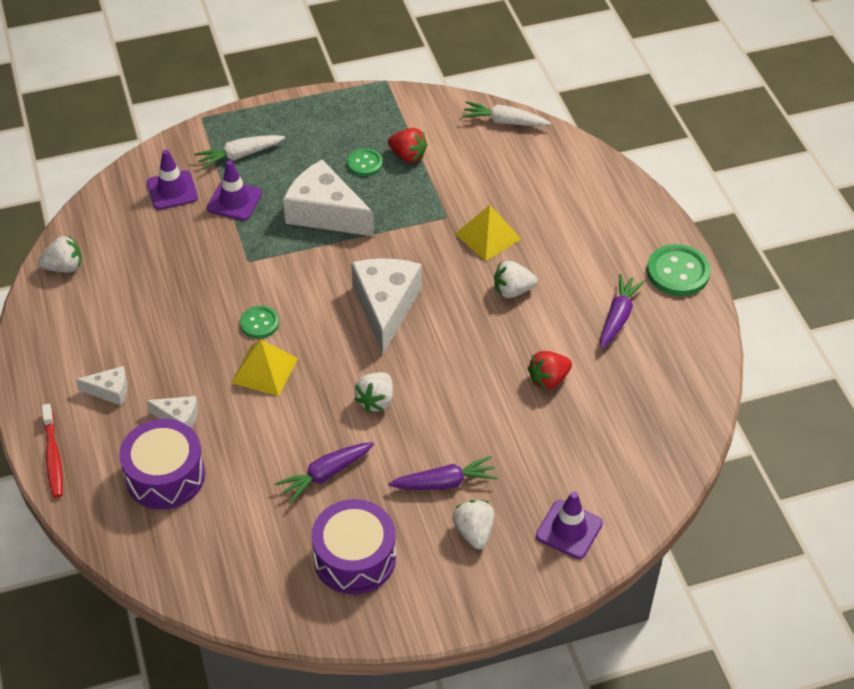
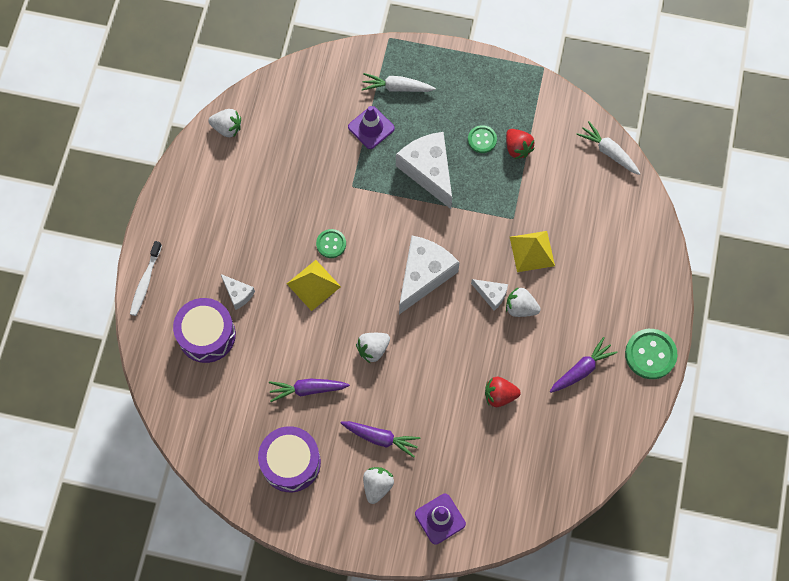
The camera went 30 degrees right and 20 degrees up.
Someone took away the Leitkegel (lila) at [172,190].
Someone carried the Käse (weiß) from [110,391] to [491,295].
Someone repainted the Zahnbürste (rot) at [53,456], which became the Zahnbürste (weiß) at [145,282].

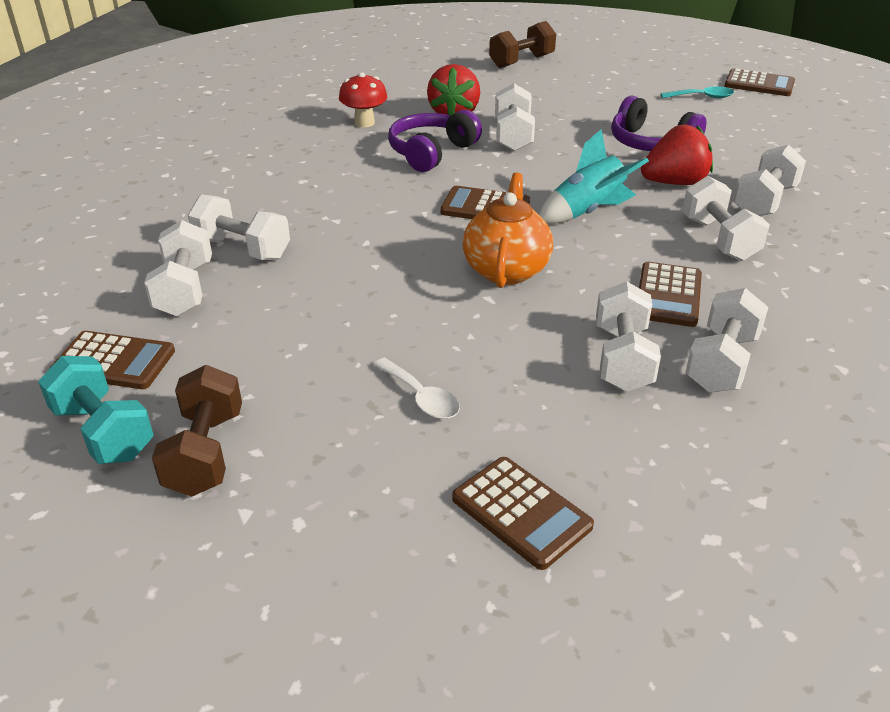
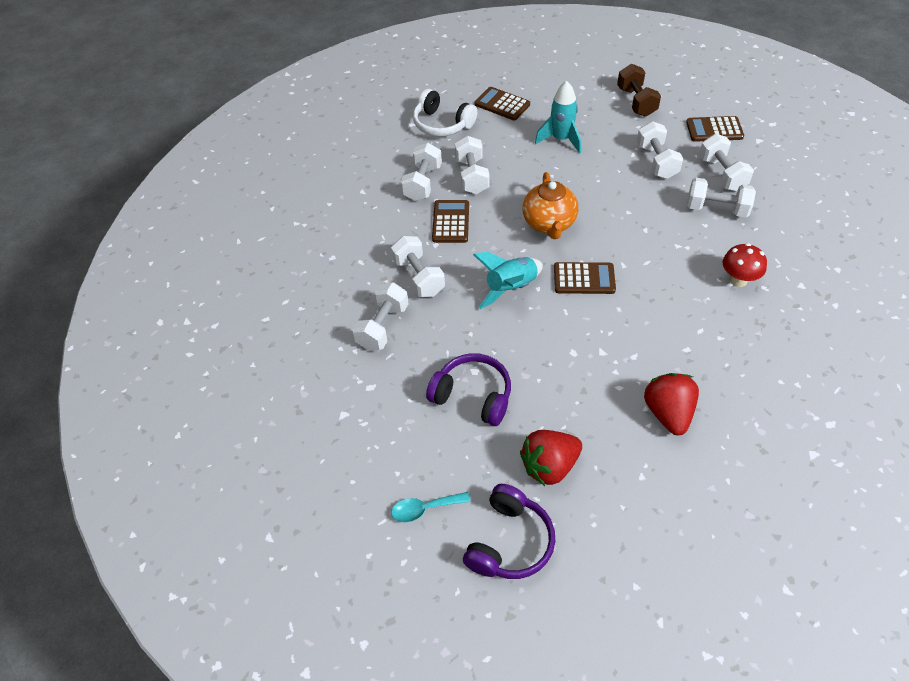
The camera went 170 degrees right and 15 degrees up.
Someone took away the Hantel (braun) at [521,61].
Someone took away the Taschenrechner (braun) at [759,84].
Someone carried the Pilz (rot) from [364,123] to [738,280].
Someone carried the Hantel (weiß) from [513,136] to [656,162].
Someone carried the Kopfhörer (lila) from [431,152] to [510,542].
Someone carried the Erdbeere (rot) from [674,183] to [549,466].
Someone took away the Hantel (türkis) at [103,432].
Someone swapped the Löffel (weiß) at [421,397] for the Rakete (türkis) at [561,139].
Someone put down the Kopfhörer (weiß) at [442,124].

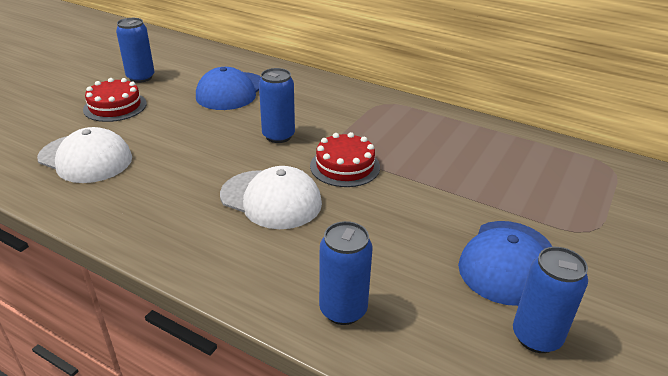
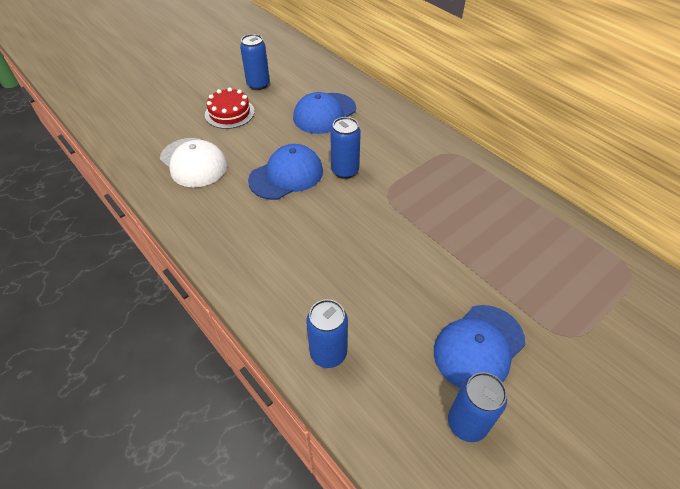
The camera went 20 degrees right and 15 degrees up.
Someone took away the Kuchen (rot) at [345,166].
Someone took away the Kappe (weiß) at [271,199].
Someone put down the Kappe (blau) at [286,175].

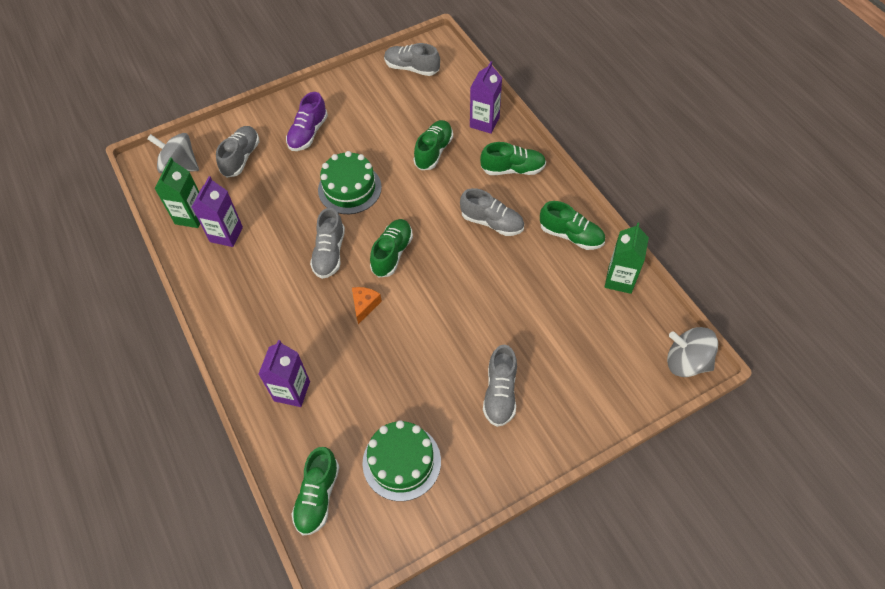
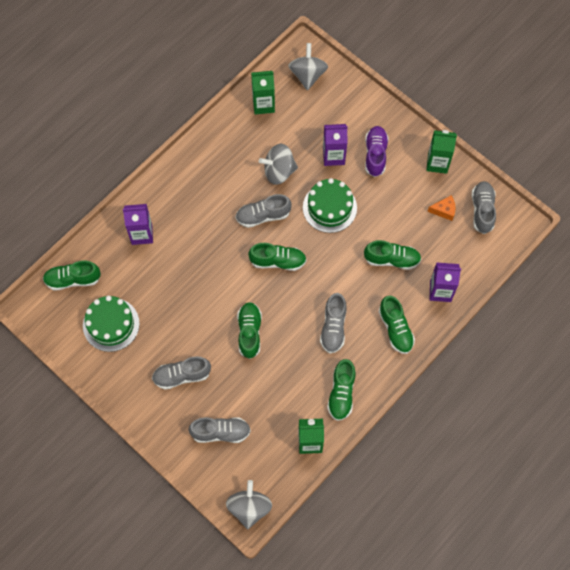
The camera went 70 degrees right and 10 degrees up.
Someone rotated the Schuh (lila) at [308,133] by 90 degrees clockwise.
Someone carried the Schuh (grau) from [241,158] to [220,432].
Someone carried the Getränkekarton (lila) from [226,234] to [333,156].
Someone carried the Käse (orange) from [365,305] to [444,210].
Someone put down the Getränkekarton (grün) at [437,163].
Someone put down the Kreisel (grau) at [279,171].
Someone put down the Schuh (grün) at [249,332].

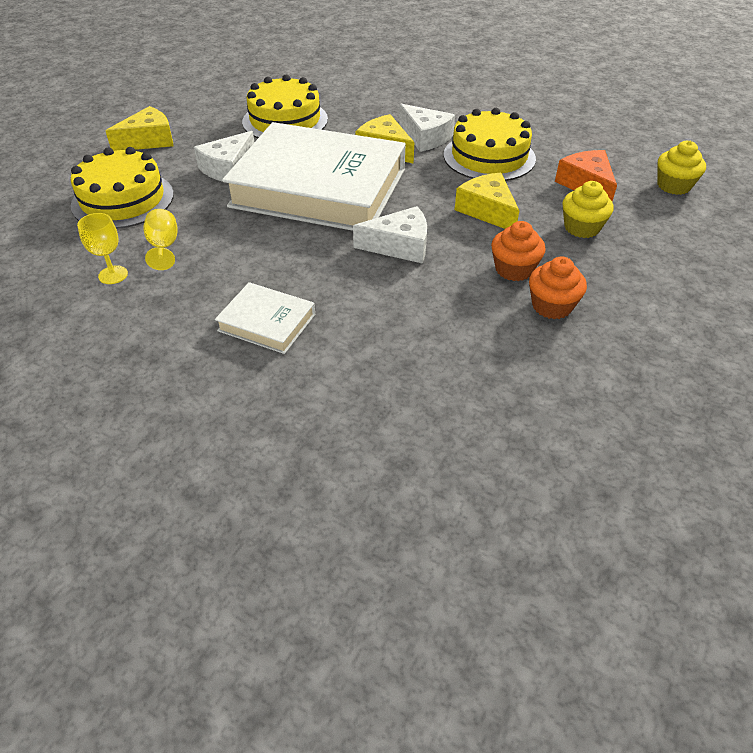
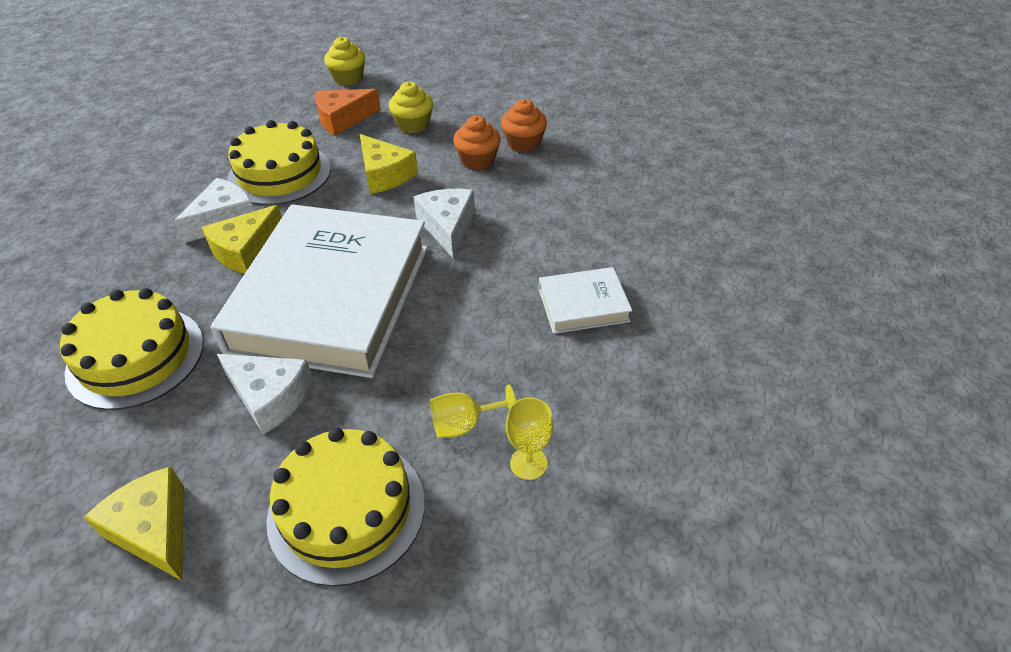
The camera went 95 degrees left and 0 degrees up.
Someone rotated the Käse (gelb) at [487,210] by 90 degrees counterclockwise.
Someone rotated the Buch (weiß) at [267,322] by 60 degrees clockwise.

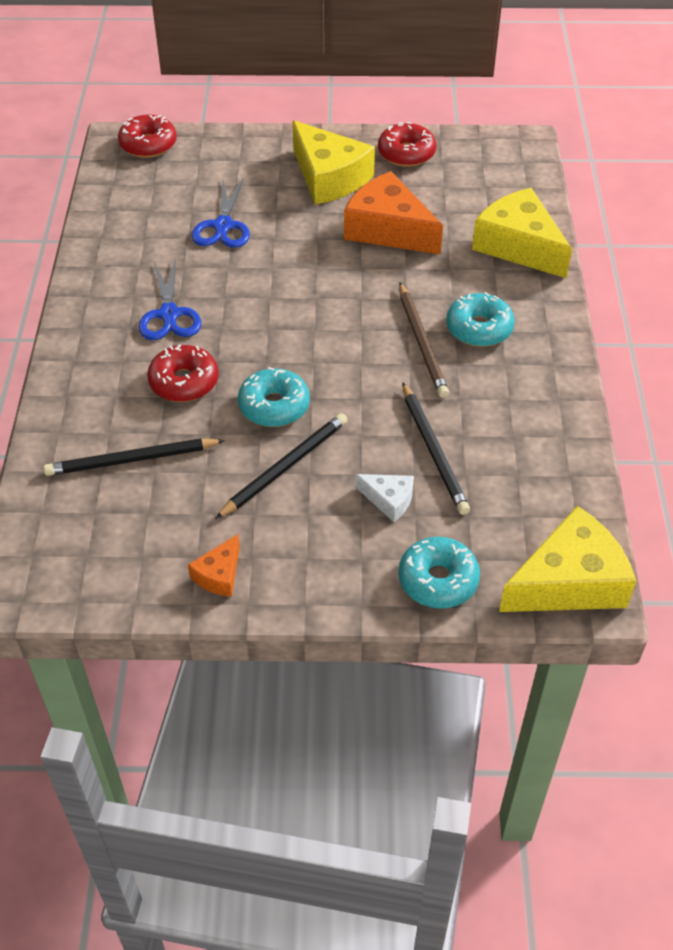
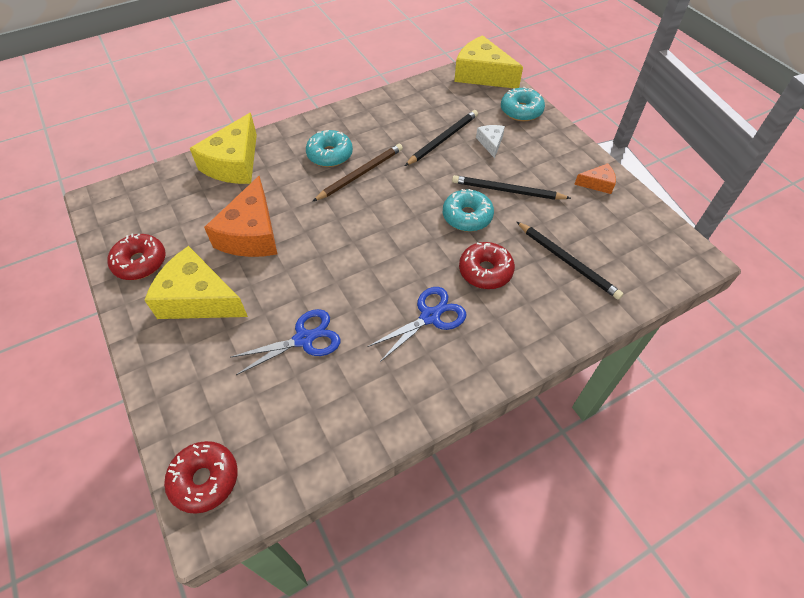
The camera went 120 degrees left and 5 degrees up.
Someone rotated the Käse (gelb) at [328,177] by 90 degrees counterclockwise.

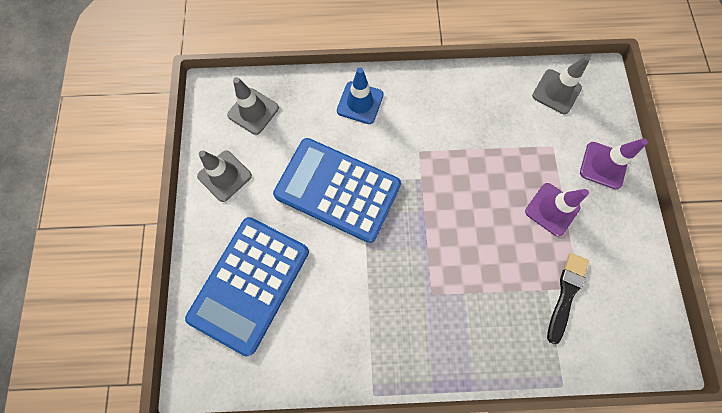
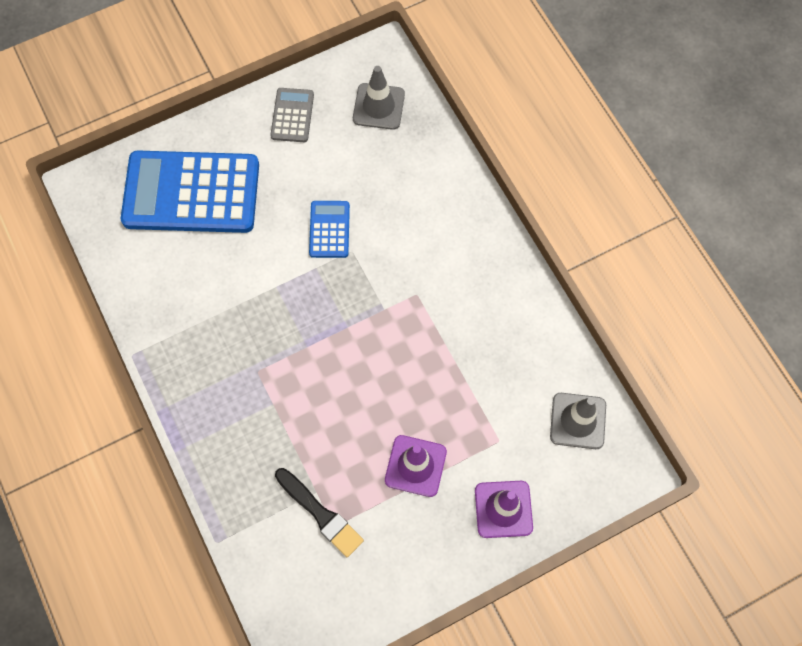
The camera went 65 degrees right and 5 degrees down.
Someone took away the Leitkegel (blau) at [360,103].
Someone scaled the Taschenrechner (blau) at [337,190] by 0.46.
Someone swapped the Leitkegel (grau) at [225,176] for the Taschenrechner (grau) at [292,115].
Someone rotated the Pinsel (schwarz) at [566,293] by 45 degrees clockwise.

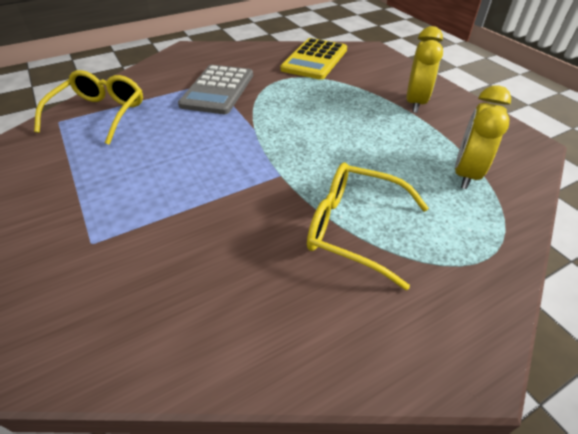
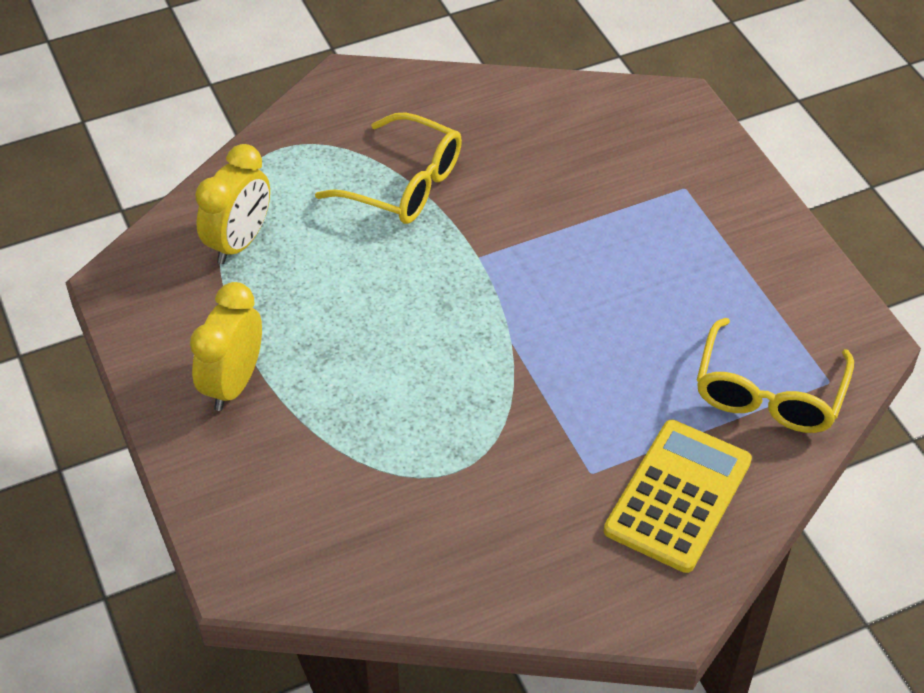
The camera went 175 degrees left and 5 degrees up.
Someone carried the Taschenrechner (gelb) from [314,59] to [678,496].
Someone took away the Taschenrechner (grau) at [217,90].

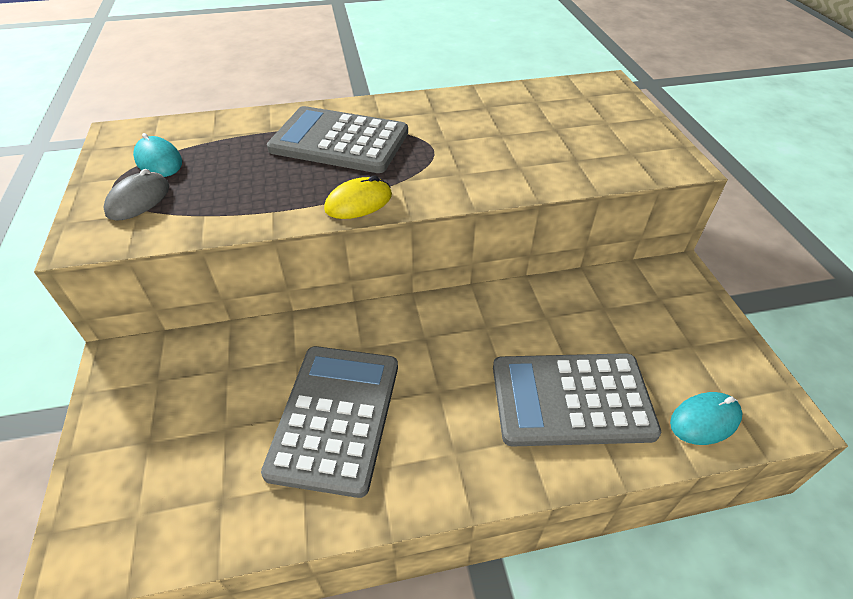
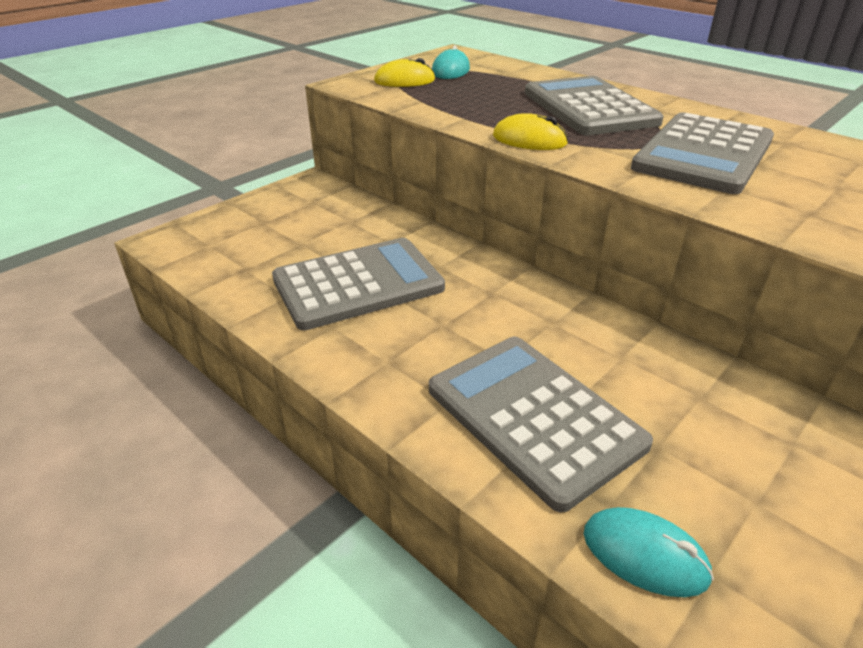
The camera went 55 degrees right and 10 degrees down.
Someone repainted the Computermaus (grau) at [138,200], which became the Computermaus (gelb) at [404,81].
Someone put down the Taschenrechner (grau) at [703,154].

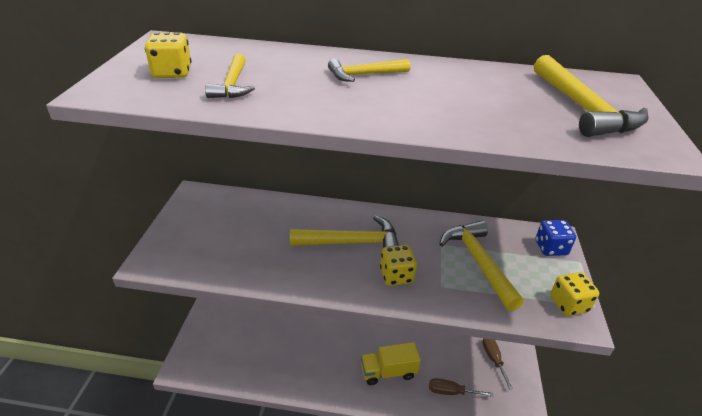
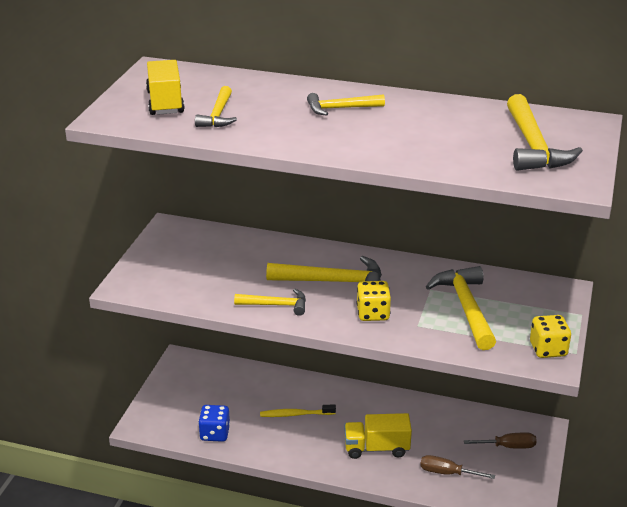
The camera went 10 degrees right and 5 degrees down.
Someone swapped the Spielwürfel (gelb) at [172,73] for the Lastwagen (gelb) at [165,102].
Someone carried the Spielwürfel (blau) from [550,248] to [215,433].
Someone rotated the Schraubenzieher (braun) at [493,359] by 90 degrees clockwise.
Someone put down the Hammer (gelb) at [276,305].
Someone put down the Zahnbürste (gelb) at [295,414].

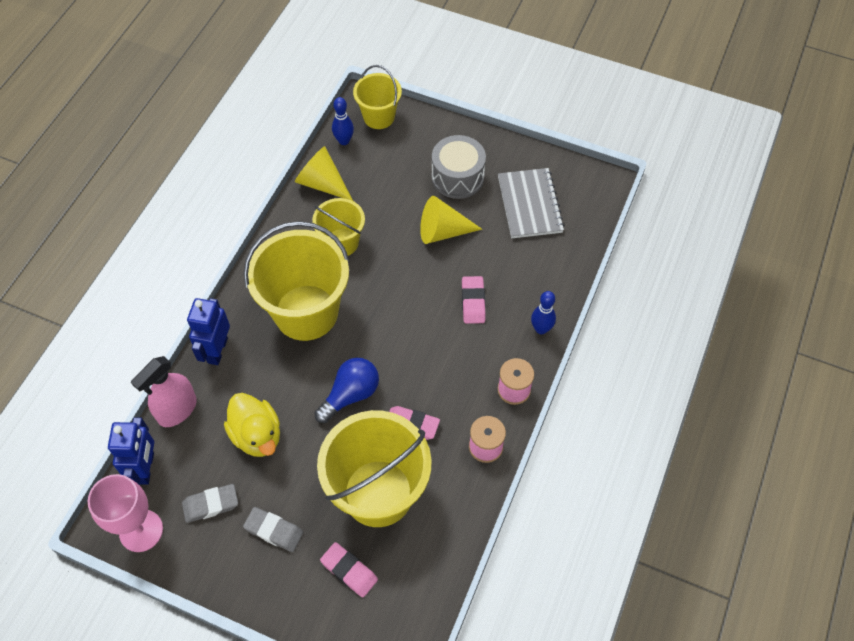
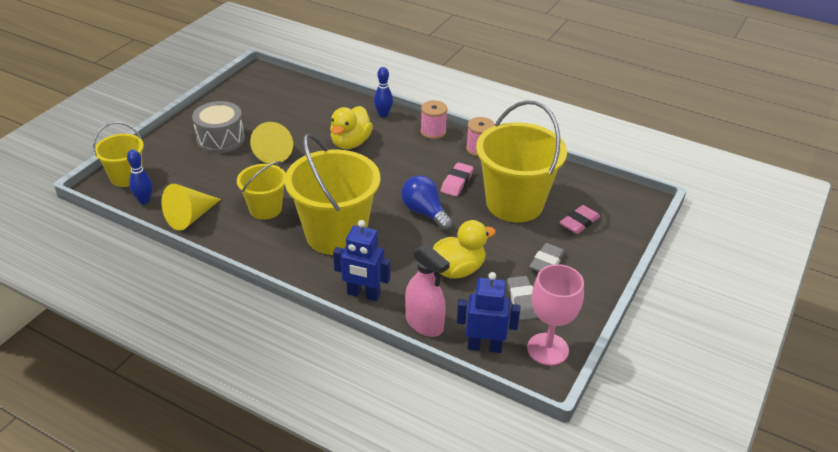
The camera went 85 degrees left and 20 degrees down.
Someone took away the Notizbuch (grau) at [530,205].
Someone swapped the Radiergummi (rosa) at [473,302] for the Ente (gelb) at [350,143].

